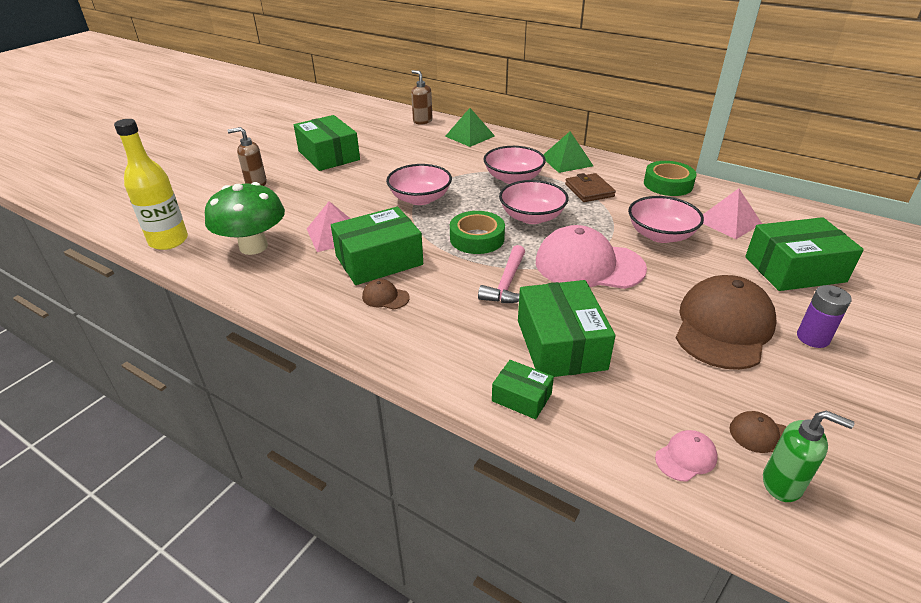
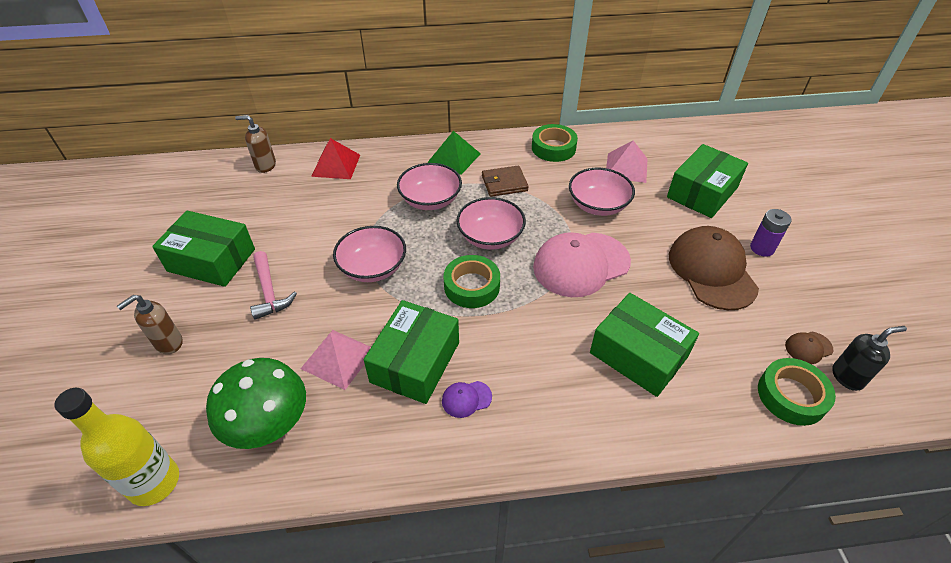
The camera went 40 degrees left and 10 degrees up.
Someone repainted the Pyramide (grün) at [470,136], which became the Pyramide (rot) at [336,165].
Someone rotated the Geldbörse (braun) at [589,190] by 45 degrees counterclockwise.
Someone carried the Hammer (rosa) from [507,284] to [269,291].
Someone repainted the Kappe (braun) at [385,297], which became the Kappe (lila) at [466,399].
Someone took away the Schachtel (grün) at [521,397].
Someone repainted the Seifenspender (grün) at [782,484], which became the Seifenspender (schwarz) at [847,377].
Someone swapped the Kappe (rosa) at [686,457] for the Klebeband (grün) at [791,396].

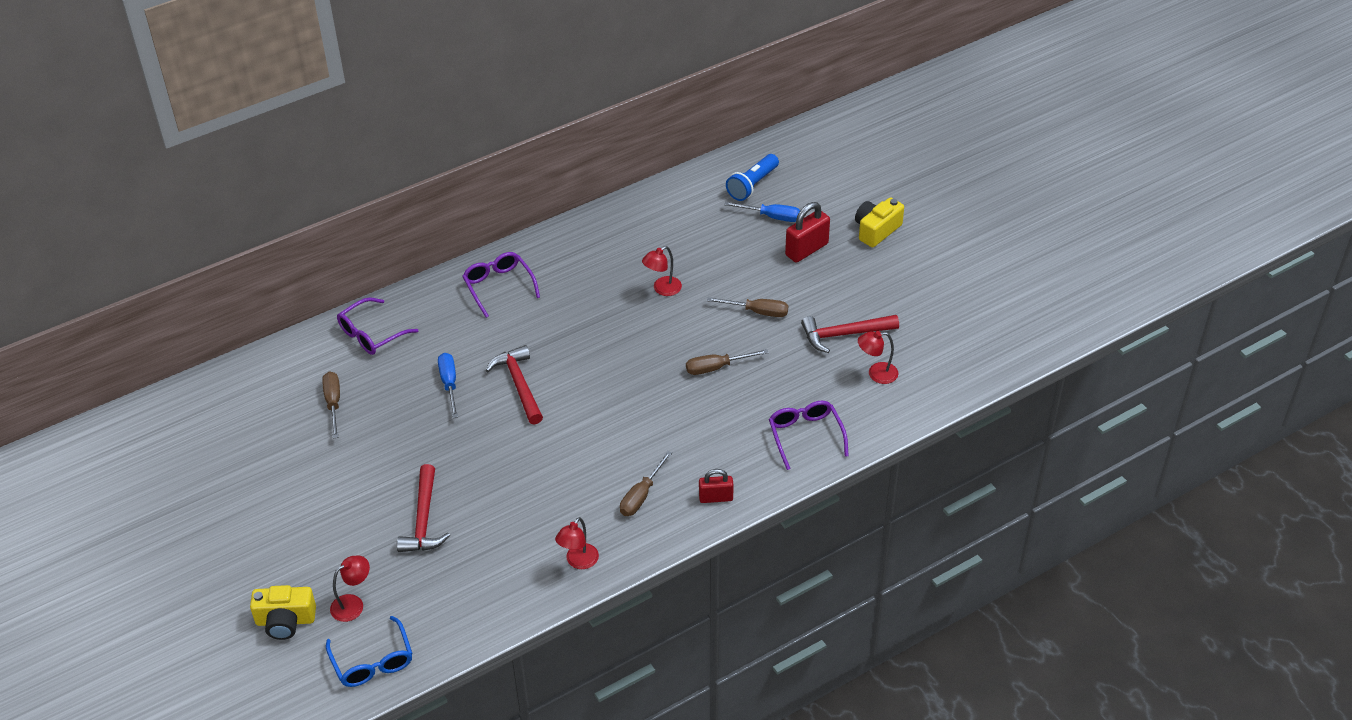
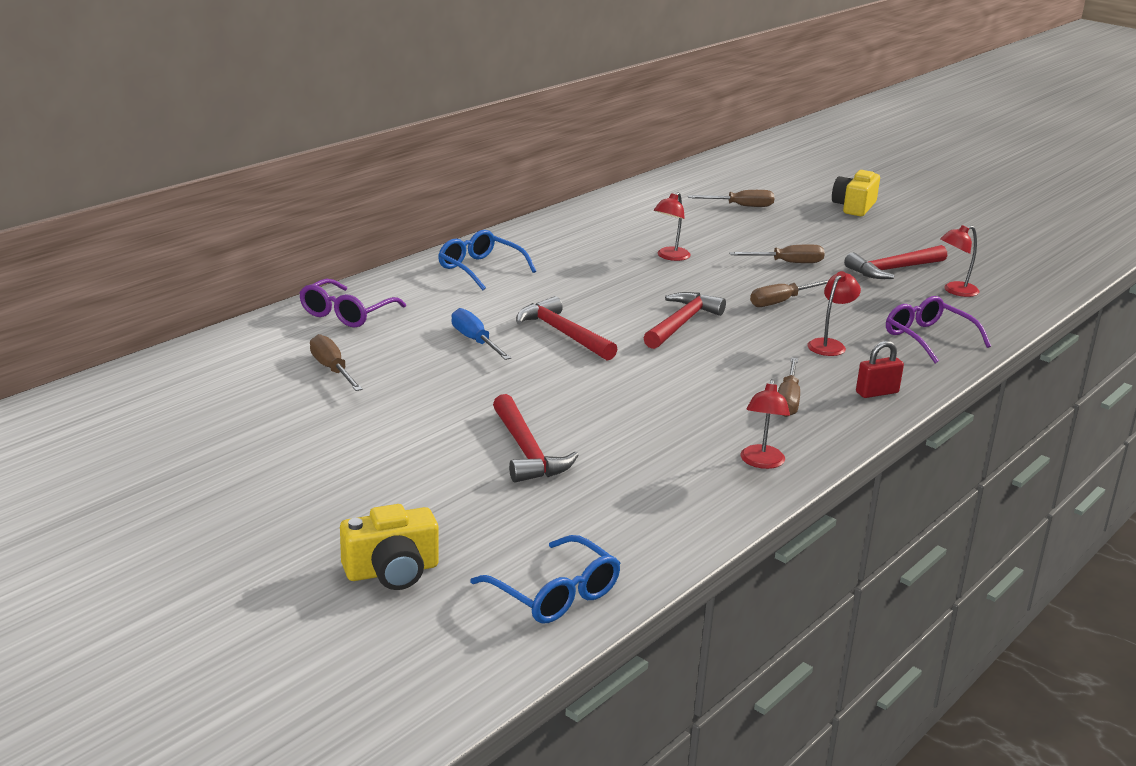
The camera went 20 degrees left and 20 degrees down.
Someone took away the Taschenlampe (blau) at [752,185].
Someone repainted the Schraubenzieher (blau) at [771,217], which became the Schraubenzieher (braun) at [741,206].
Someone took away the Vorhängeschloss (rot) at [806,249].
Someone repainted the Brille (lila) at [498,286], which became the Brille (blau) at [480,269].
Someone carried the Lampe (rot) from [353,604] to [830,345].
Someone put down the Hammer (rot) at [681,323].

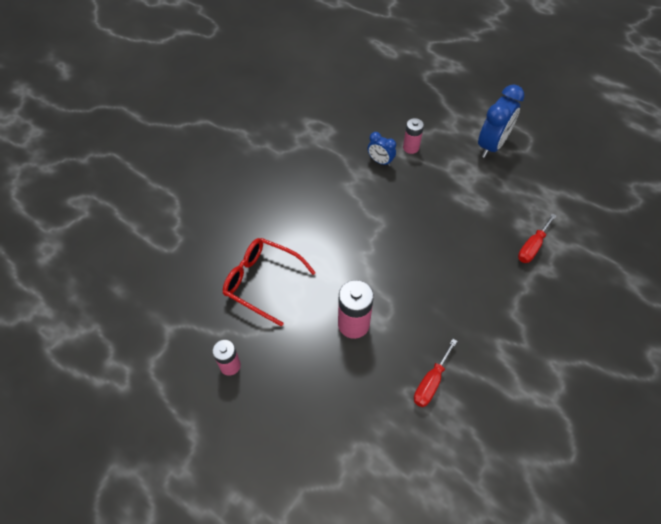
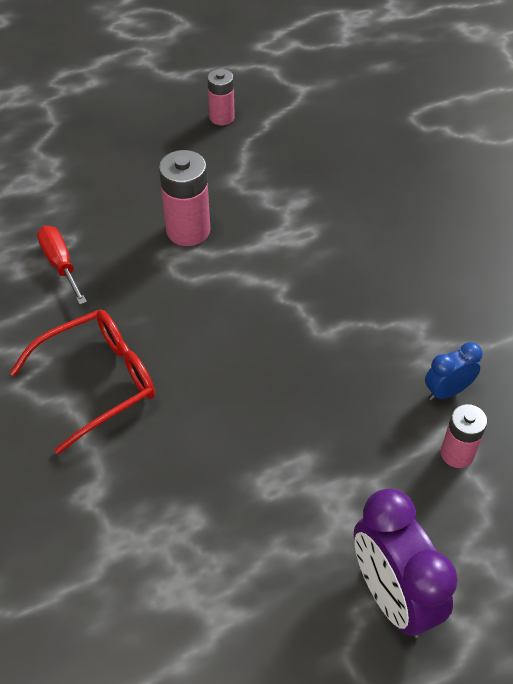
The camera went 120 degrees right and 5 degrees down.
Someone repainted the Wecker (blau) at [491,146], which became the Wecker (lila) at [392,596].
Someone took away the Schraubenzieher (rot) at [532,247].
Someone carried the Brille (rot) from [262,282] to [98,382].

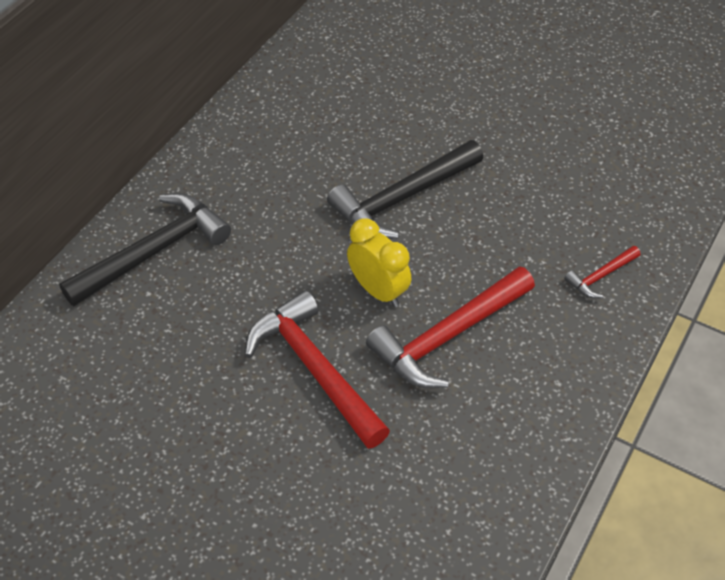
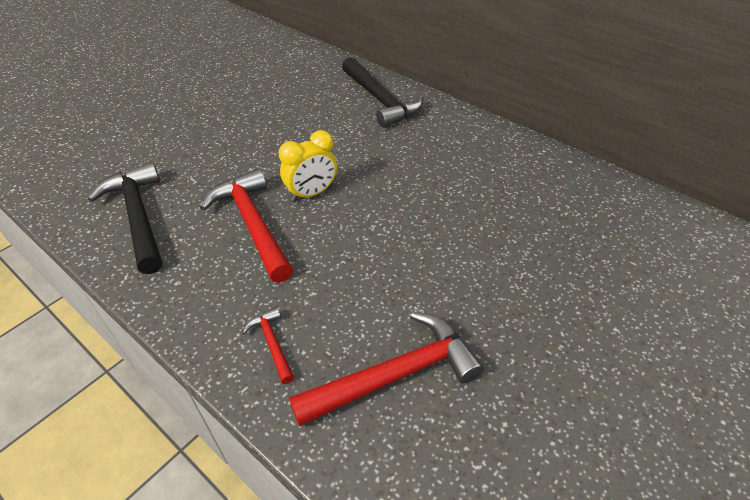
The camera went 100 degrees right and 5 degrees down.
Someone carried the Hammer (schwarz) from [402,198] to [138,217].
Someone carried the Hammer (rot) from [315,369] to [395,375].

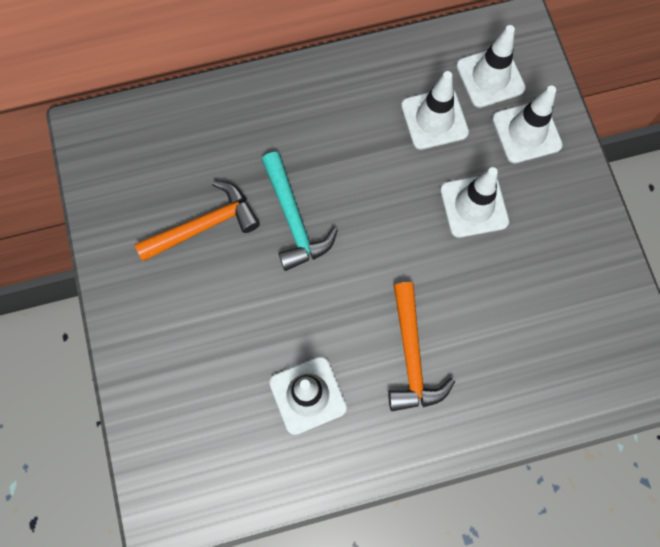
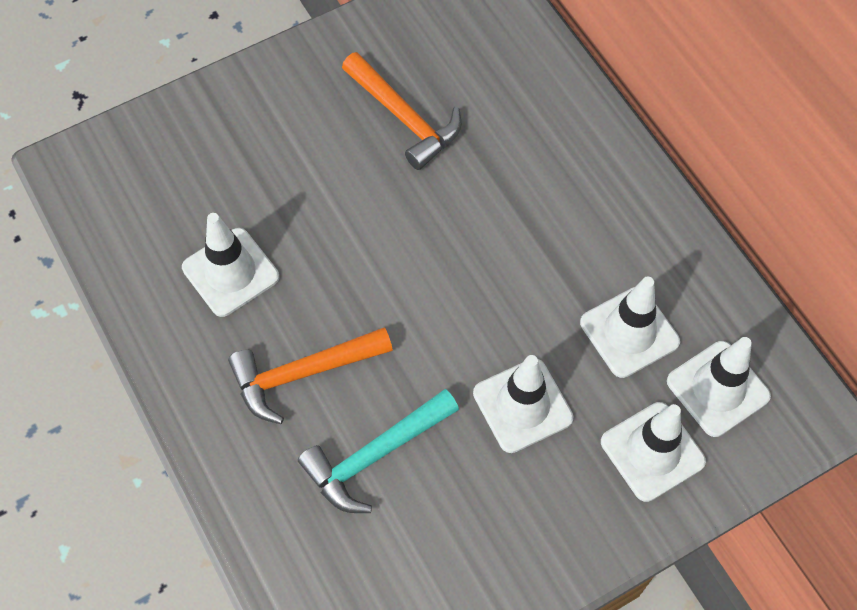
The camera went 75 degrees right and 10 degrees down.
Someone carried the Hammer (türkis) from [293,219] to [375,455].

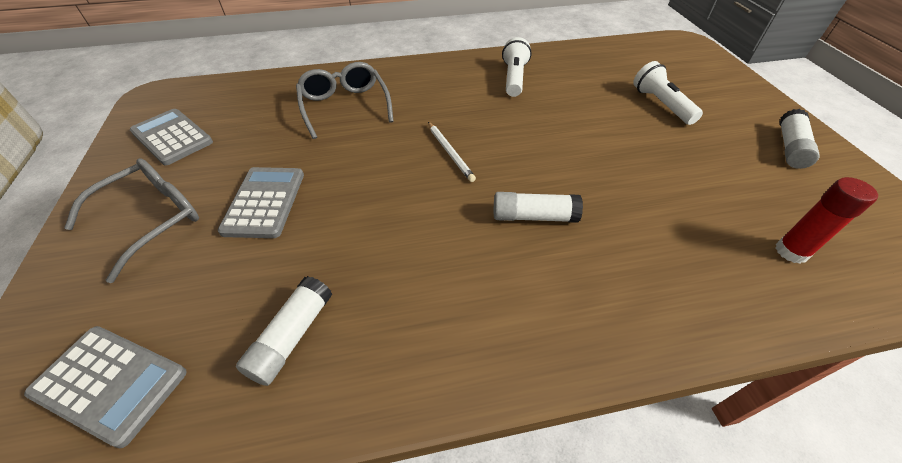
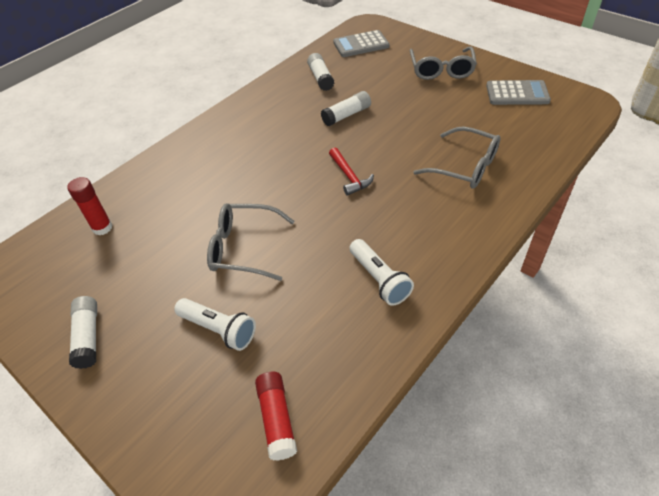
The camera went 145 degrees right and 0 degrees up.
Someone swapped the Bleistift (weiß) at [450,152] for the Hammer (rot) at [349,176].
Someone took away the Taschenrechner (grau) at [264,202].
Someone carried the Klebestift (weiß) from [534,216] to [346,115].
Someone put down the Brille (grau) at [243,248].
Someone put down the Klebestift (rot) at [277,419].

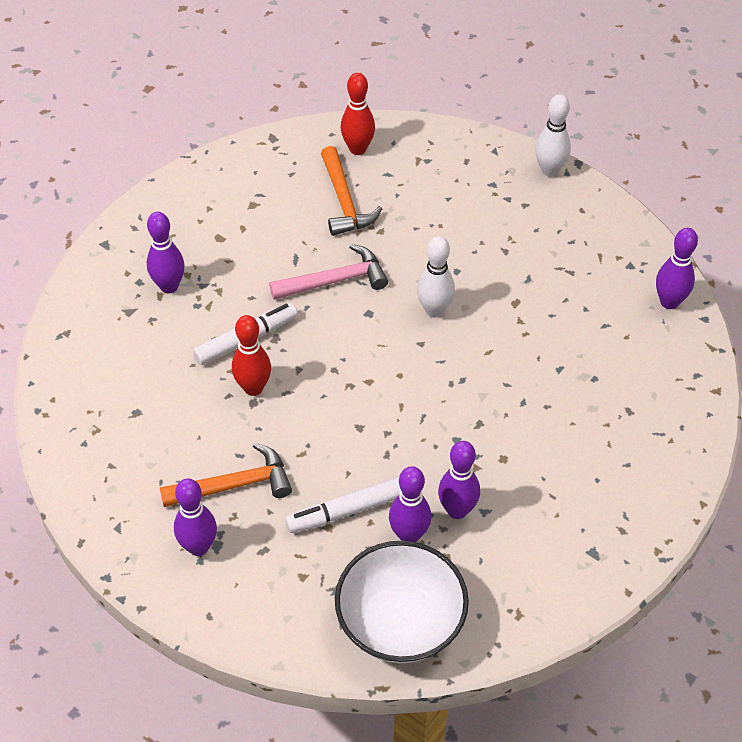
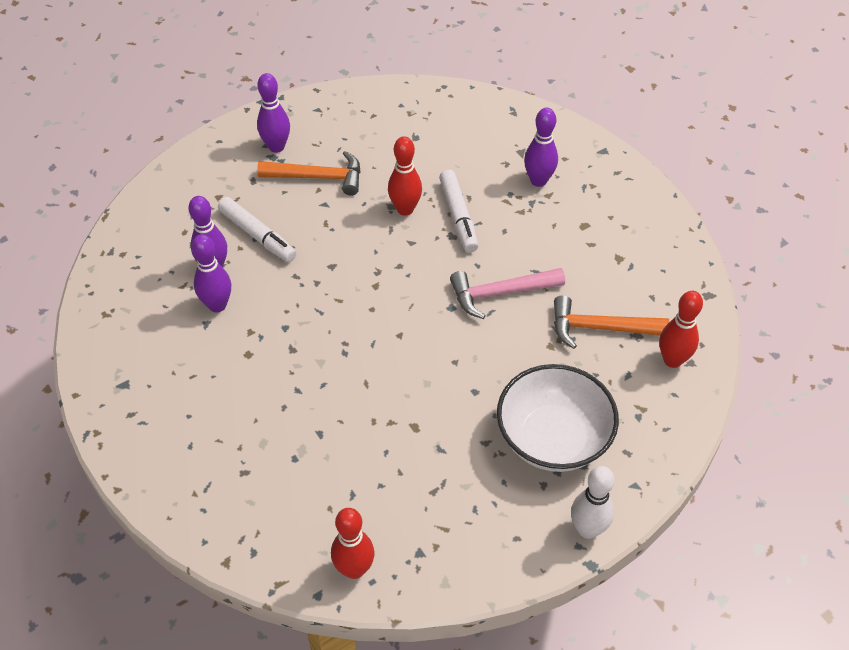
The camera went 110 degrees right and 0 degrees up.
Someone repainted the Bowlingkegel (lila) at [669,302], which became the Bowlingkegel (rot) at [354,569].
Someone took away the Bowlingkegel (weiß) at [434,310].
Someone rotated the Hammer (rosa) at [335,280] by 75 degrees clockwise.
Someone rotated the Hammer (orange) at [234,485] by 90 degrees counterclockwise.
Someone rotated the Filzstift (weiß) at [345,511] by 135 degrees clockwise.
Someone carried the Schüssel (weiß) from [400,623] to [553,439].

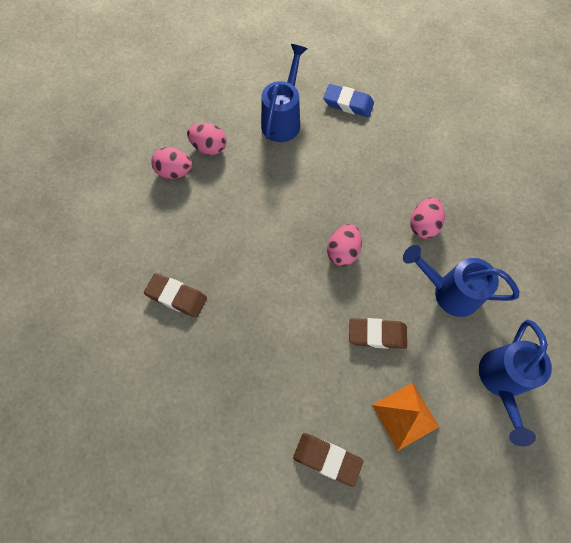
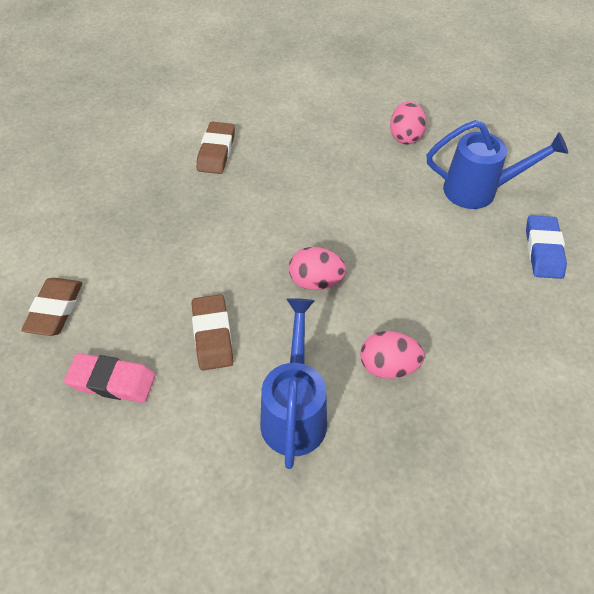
The camera went 75 degrees right and 15 degrees down.
Someone took away the Ei (rosa) at [175,172].
Someone took away the Gießkanne (blau) at [501,382].
Someone swapped the Pyramide (orange) at [405,415] for the Radiergummi (rosa) at [112,381].

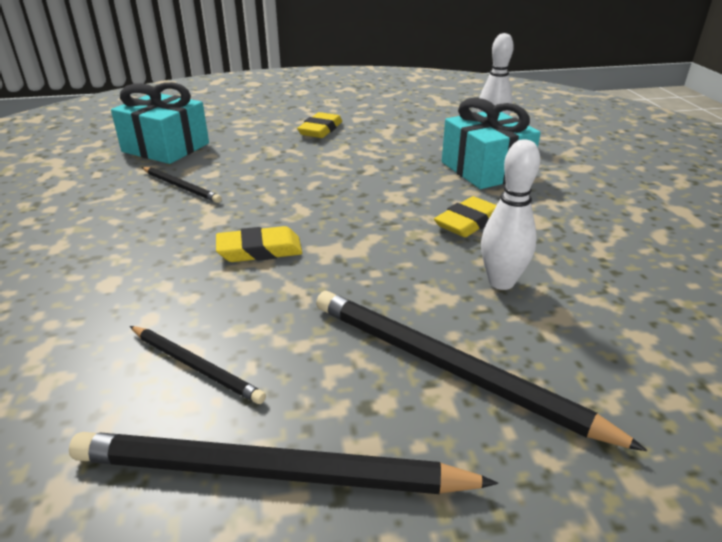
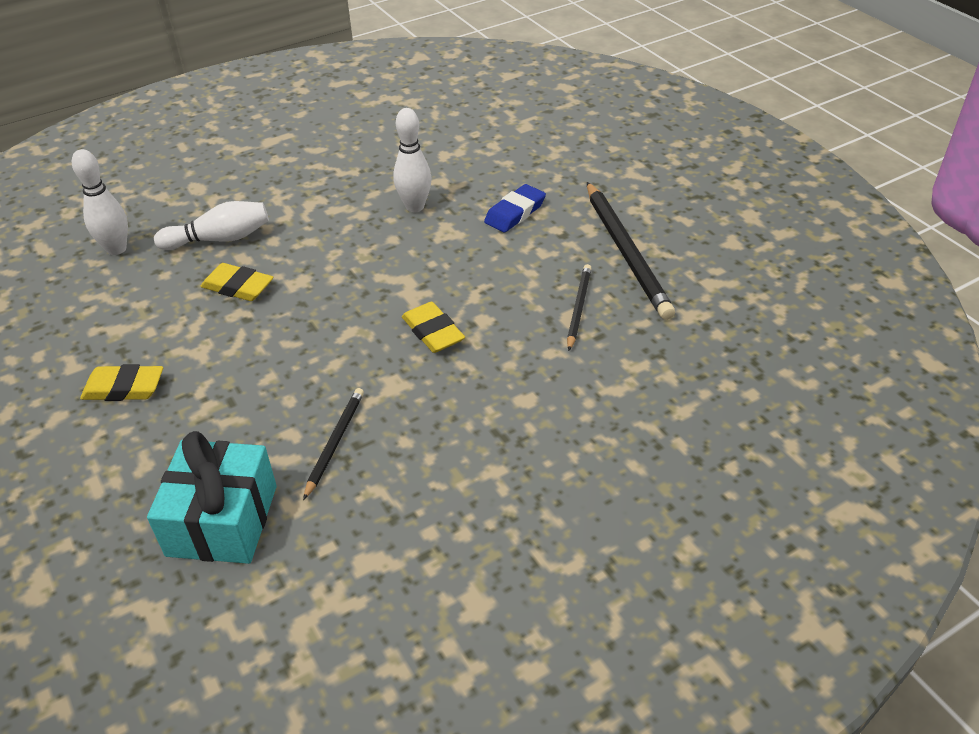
The camera went 110 degrees left and 10 degrees up.
Someone swapped the Geschenk (türkis) at [485,170] for the Bowlingkegel (weiß) at [219,239].
Someone carried the Radiergummi (gelb) from [468,222] to [238,287].
Someone swapped the Bleistift (schwarz) at [450,369] for the Radiergummi (blau) at [515,213].

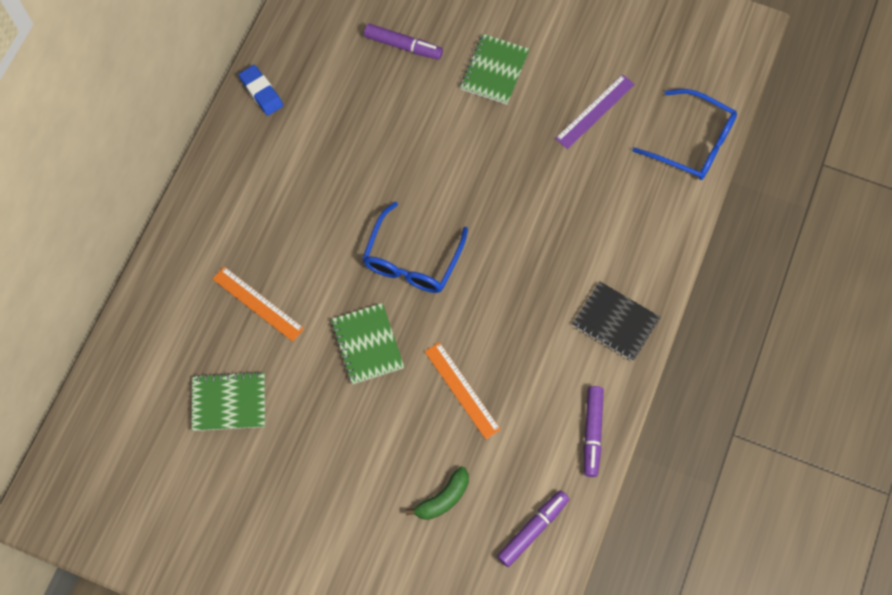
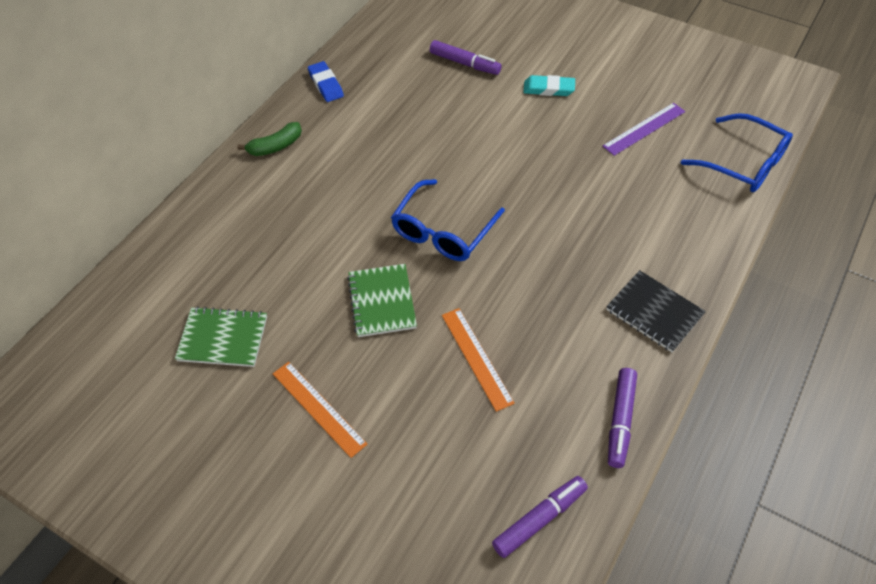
The camera went 10 degrees right and 15 degrees down.
Someone swapped the Notizbuch (grün) at [494,70] for the Radiergummi (türkis) at [548,89].
Someone carried the Lineal (orange) from [258,303] to [318,408].
Someone carried the Banane (grün) from [443,498] to [275,146].

